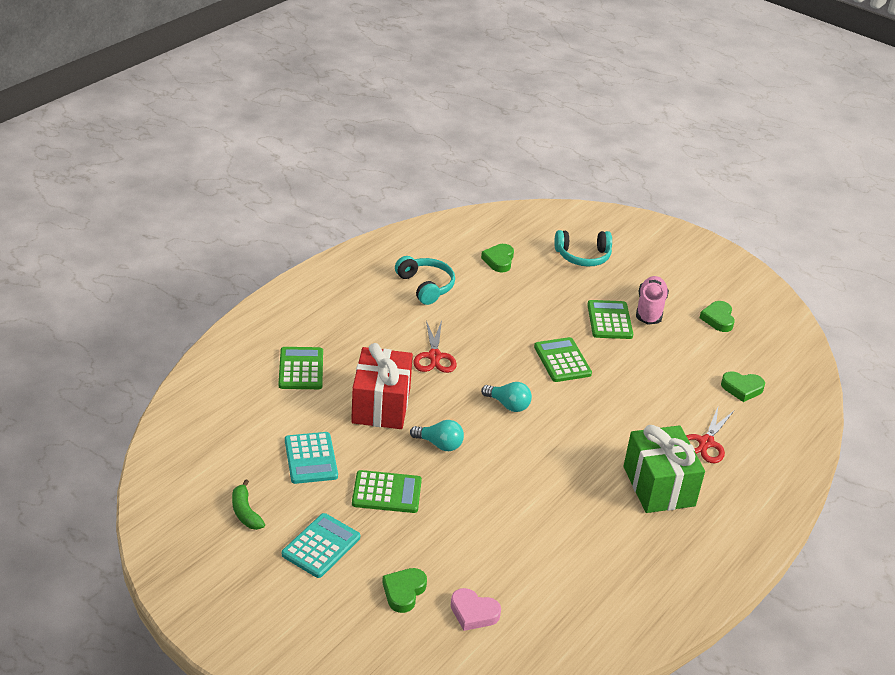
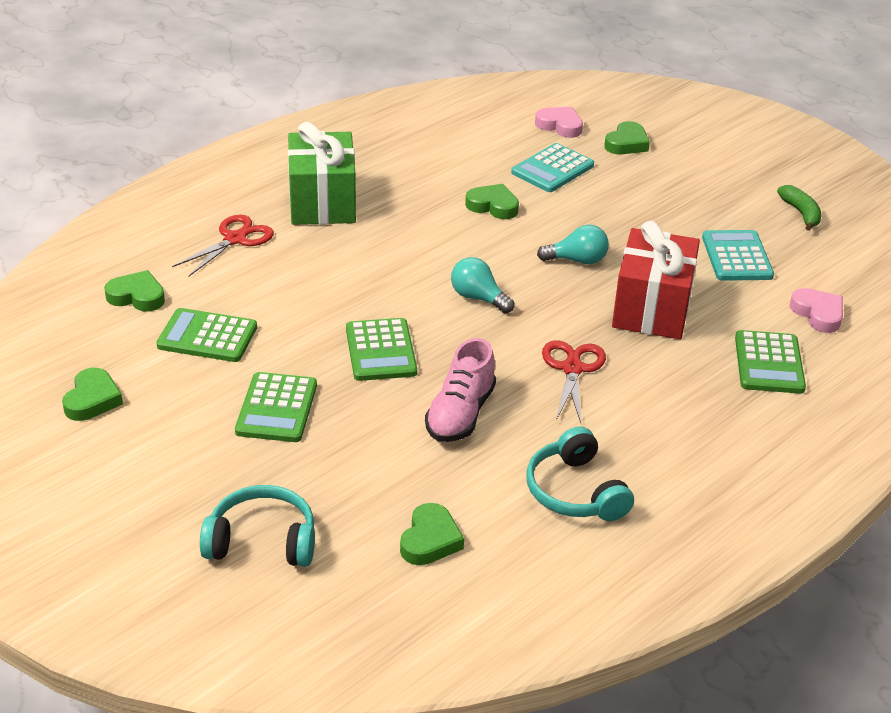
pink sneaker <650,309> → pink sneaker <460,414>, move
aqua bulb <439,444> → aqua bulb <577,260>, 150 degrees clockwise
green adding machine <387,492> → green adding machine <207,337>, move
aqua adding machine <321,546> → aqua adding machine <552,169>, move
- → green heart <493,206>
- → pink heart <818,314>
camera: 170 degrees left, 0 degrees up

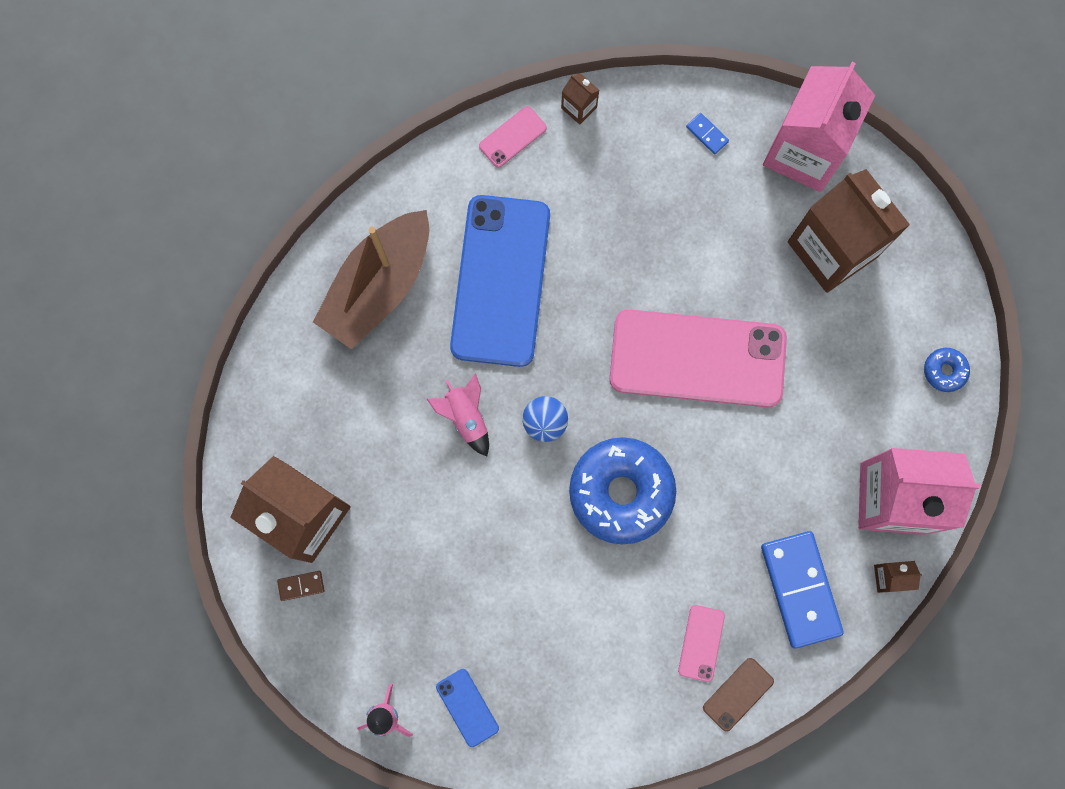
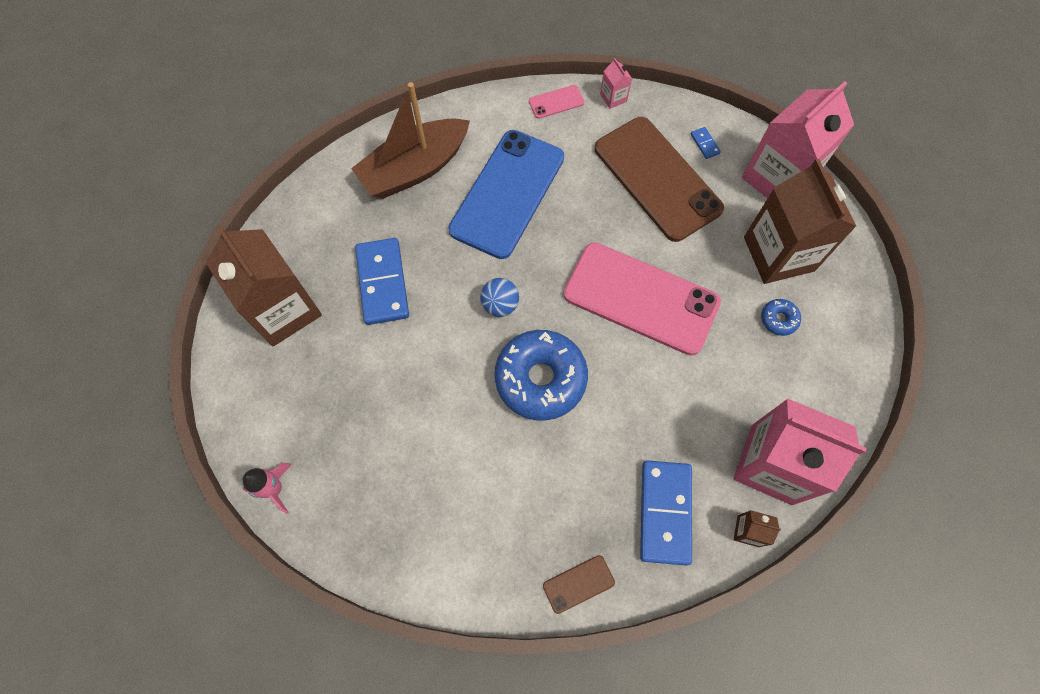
brown carton <579,107> → pink carton <613,98>
royal blue donut <944,371> → royal blue donut <778,319>, move
pink rocket <466,417> → -
brown domino tile <301,585> → -
pink mobile phone <701,643> → -
royal blue mobile phone <467,707> → -
- → brown mobile phone <657,178>
- → royal blue domino tile <383,283>
camera: 20 degrees right, 10 degrees down

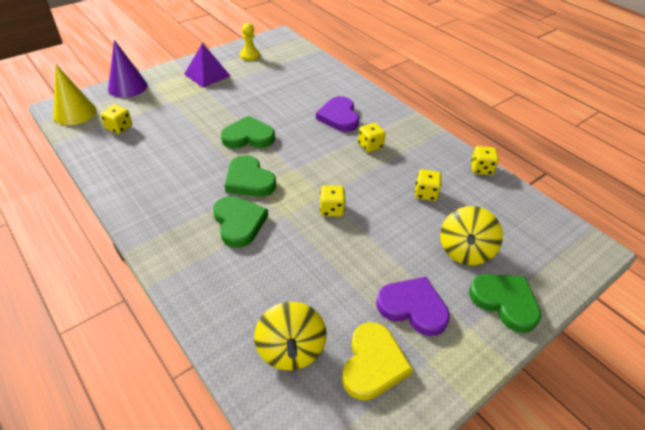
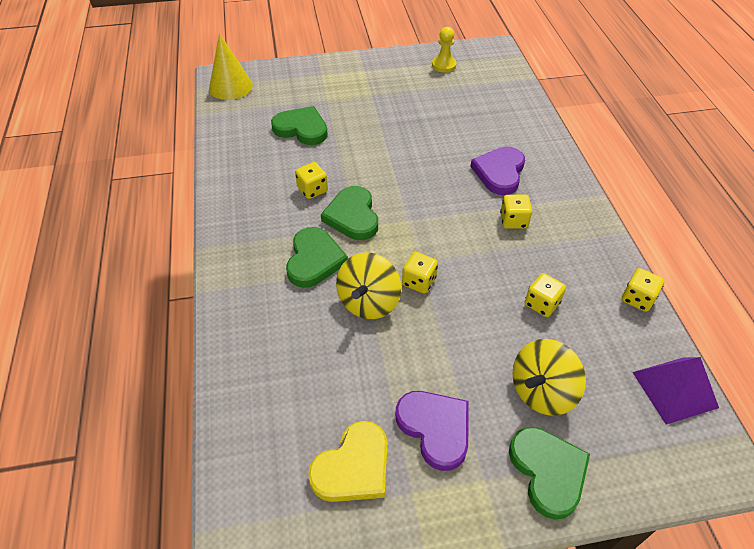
violet solid cone <127,87> → -
violet pyramid shape <207,75> → violet pyramid shape <674,389>, move
golden dice <119,128> → golden dice <312,190>, move
green heart <248,137> → green heart <301,129>, move
golden toy top <291,350> → golden toy top <369,302>, move
camera: 30 degrees right, 5 degrees up

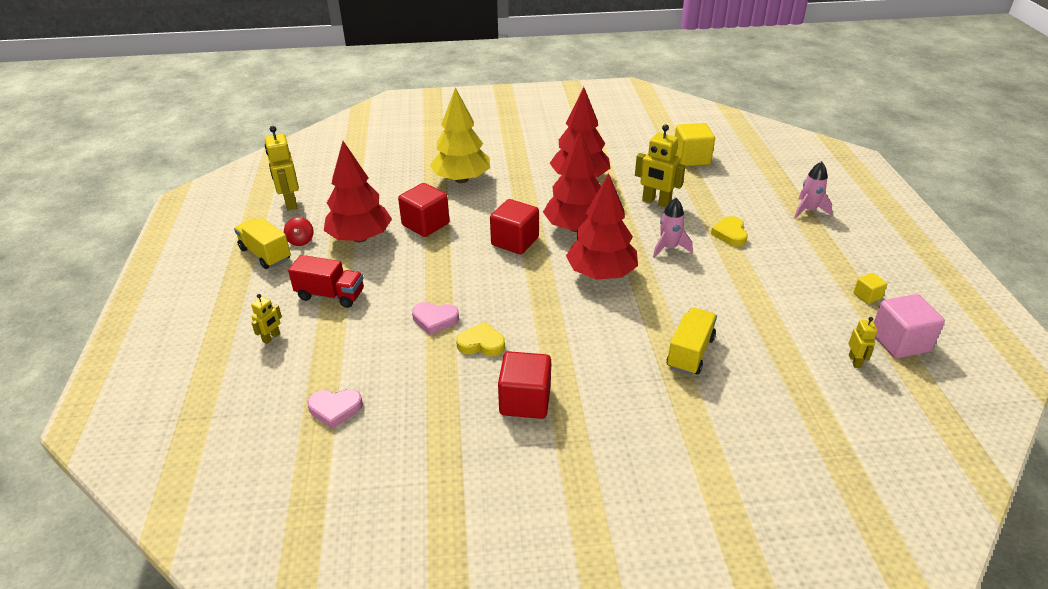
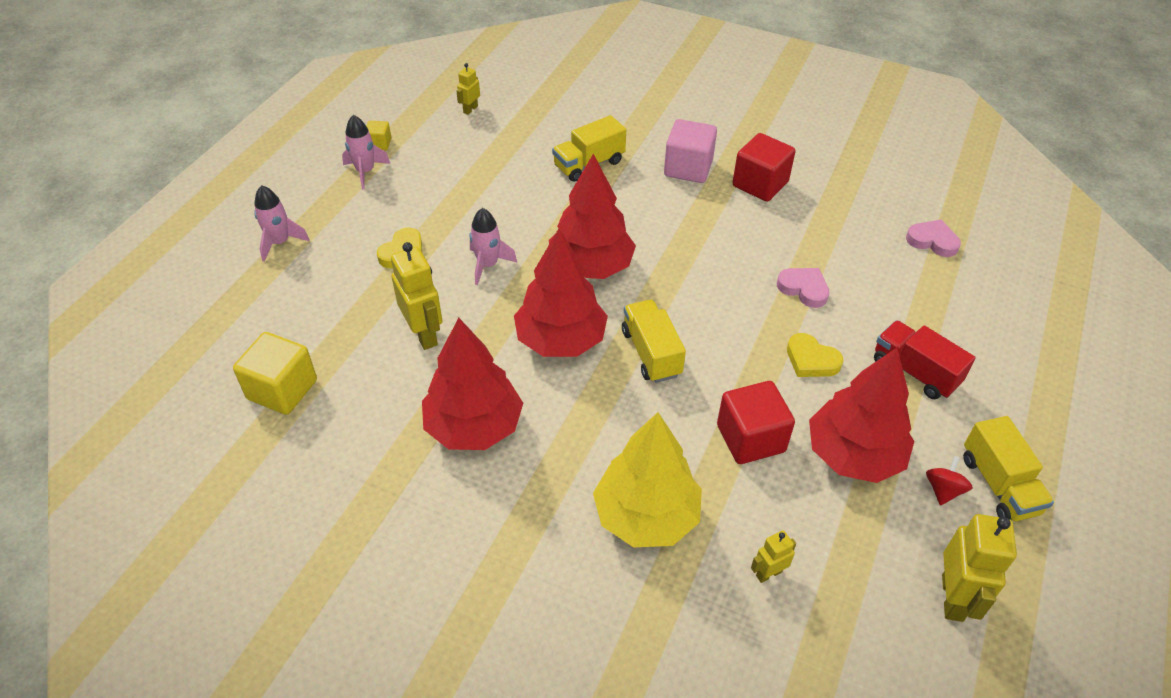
crimson block <515,241> → golden truck <651,353>
golden robot figure <271,337> → golden robot figure <768,573>, move
pink block <899,342> → pink block <688,168>, move
golden heart <481,343> → golden heart <811,360>, move
- → pink rocket <365,172>
camera: 150 degrees left, 10 degrees up

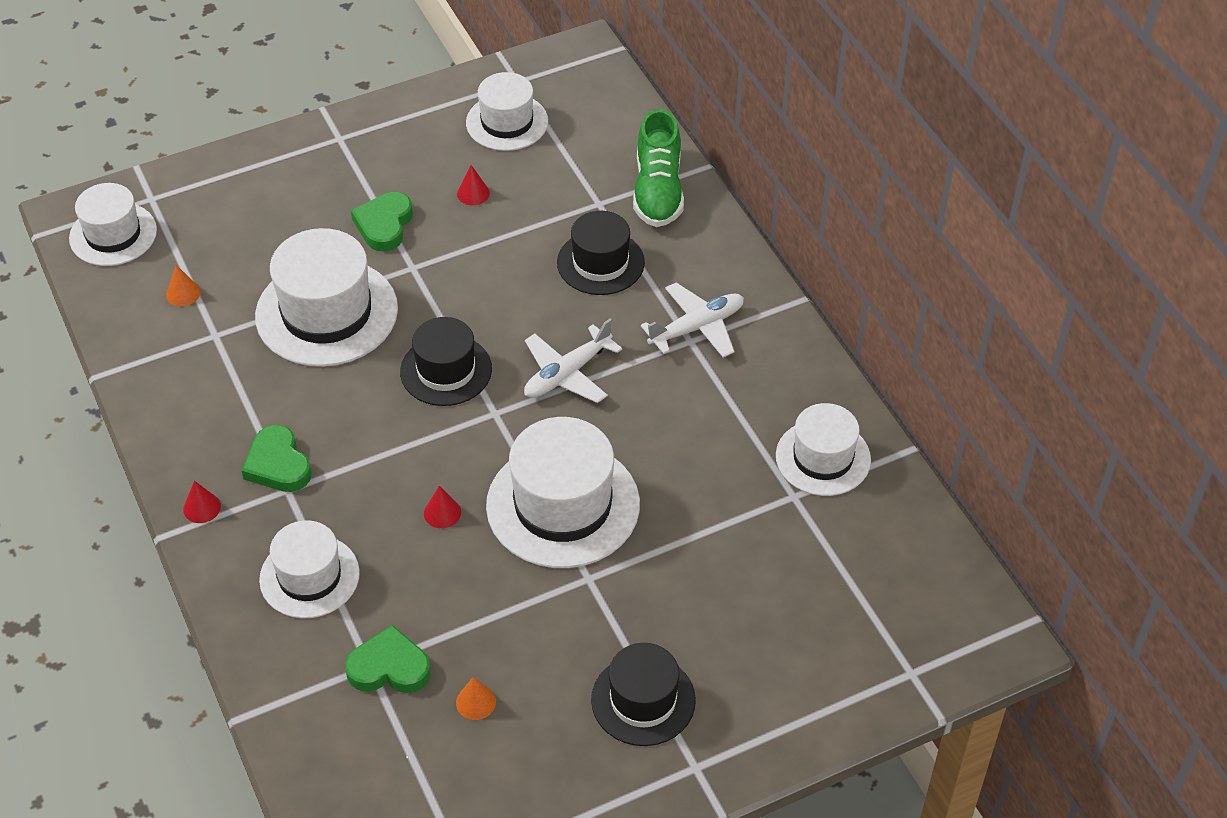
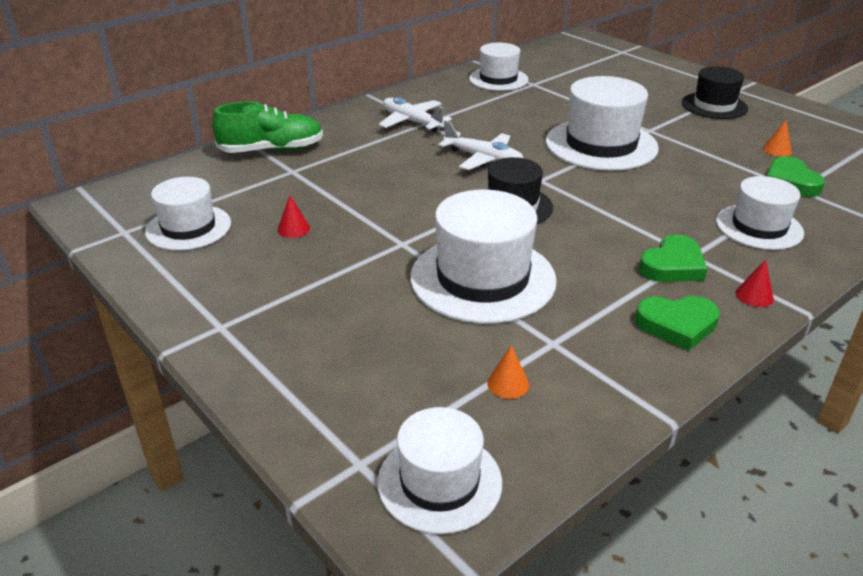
green heart <384,225> → green heart <677,325>, move
jet-black hat <600,262> → -
crimson solid cone <442,513> → -
camera: 105 degrees left, 15 degrees down

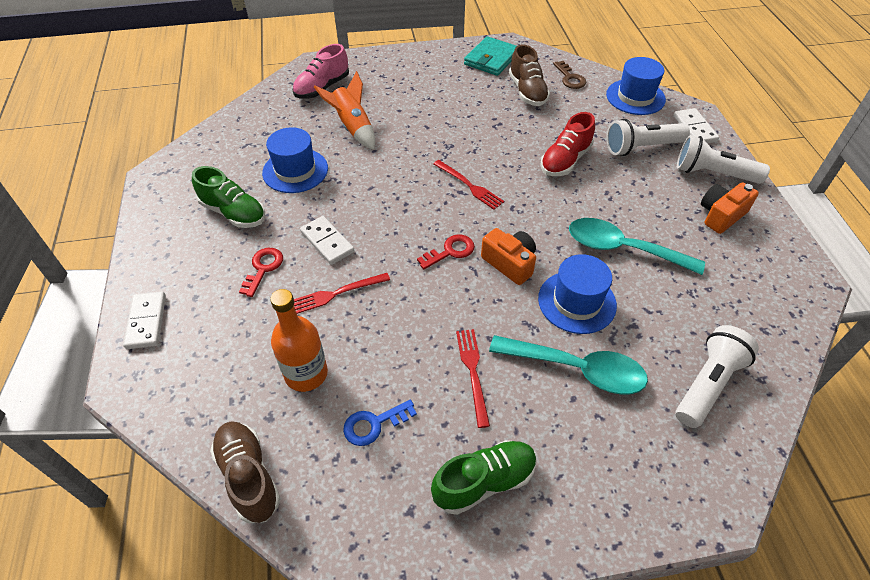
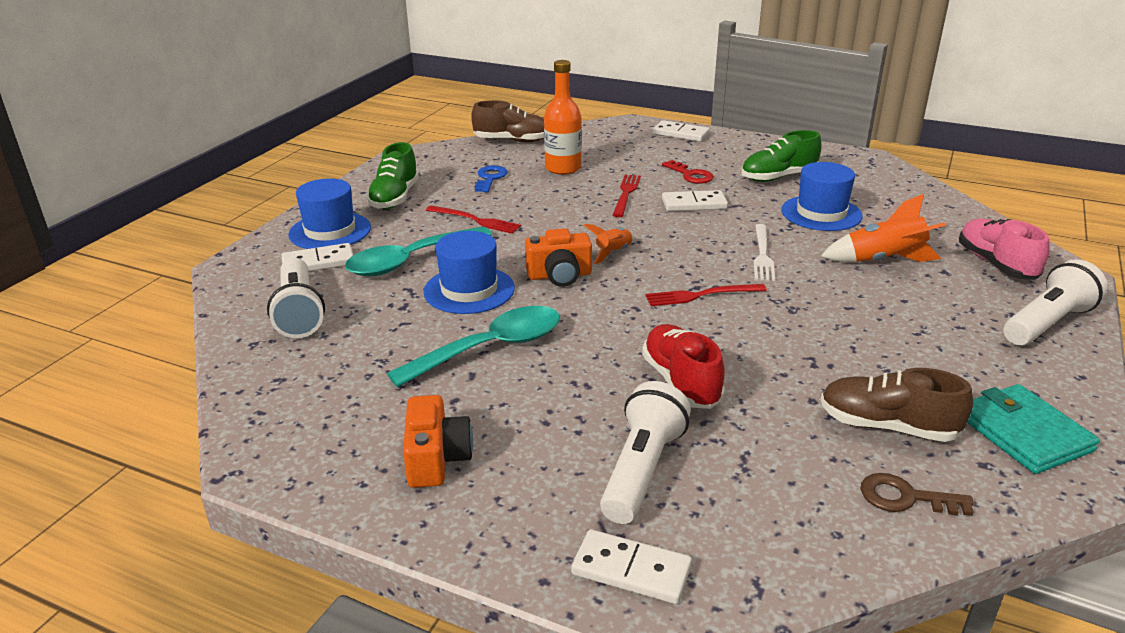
royal blue hat <635,97> → royal blue hat <330,231>, move
snow-white flashlight <713,173> → snow-white flashlight <1047,323>, move
crimson latchkey <450,251> → orange rocket <613,252>
- → snow-white fork <762,254>
- → snow-white domino tile <318,262>
camera: 125 degrees right, 20 degrees down

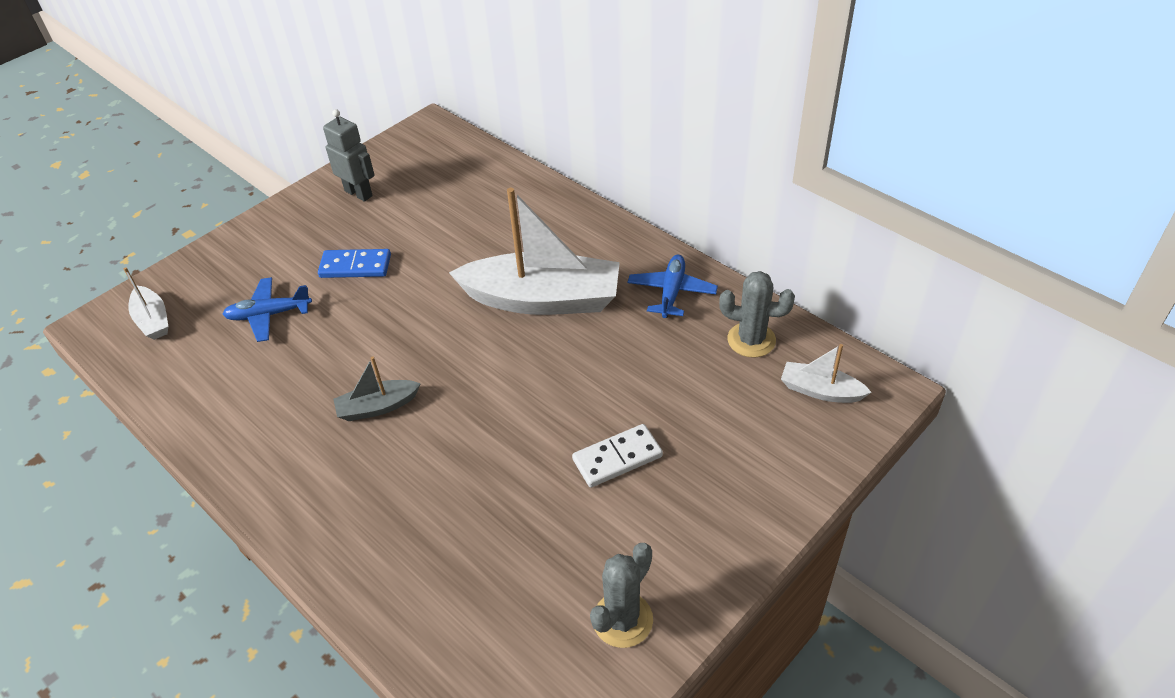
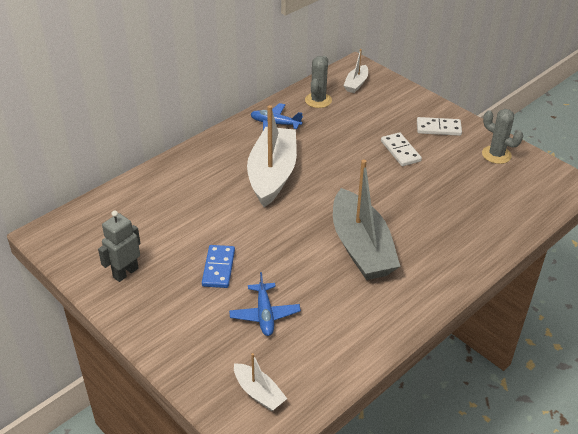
snow-white boat <153,320> → snow-white boat <259,393>, 75 degrees clockwise
gray boat <377,407> → gray boat <361,247>, x2.13
- → snow-white domino tile <438,128>
camera: 90 degrees left, 5 degrees down

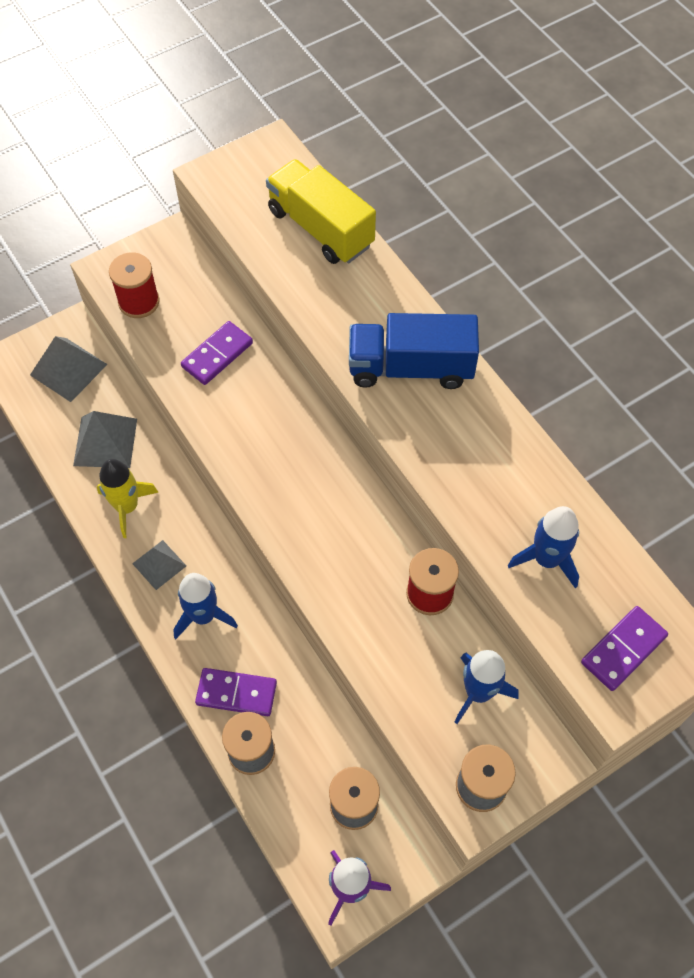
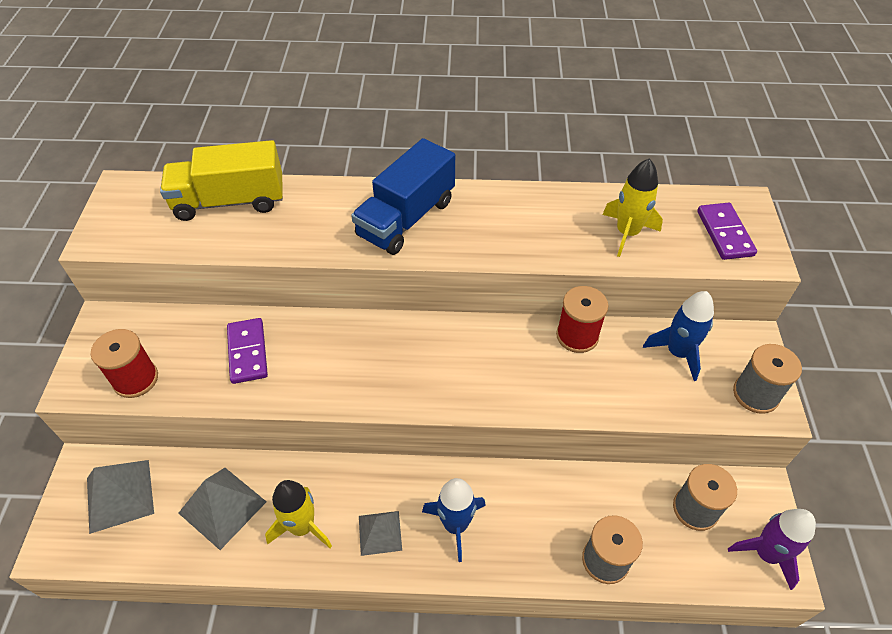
royal blue rocket <546,559> → golden rocket <627,233>
violet domino tile <236,693> → -
camera: 55 degrees left, 10 degrees down

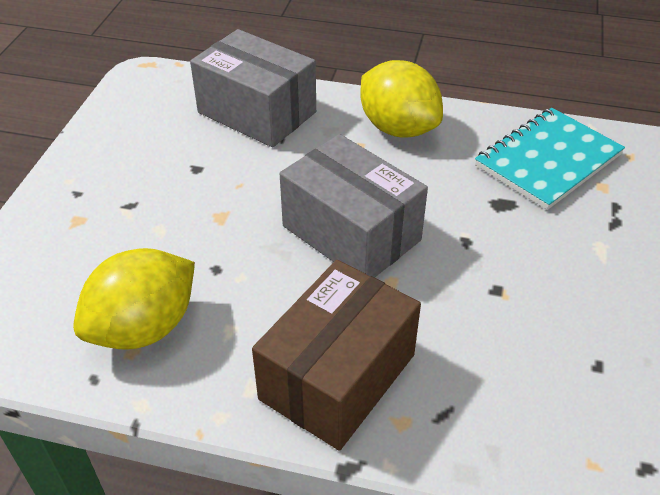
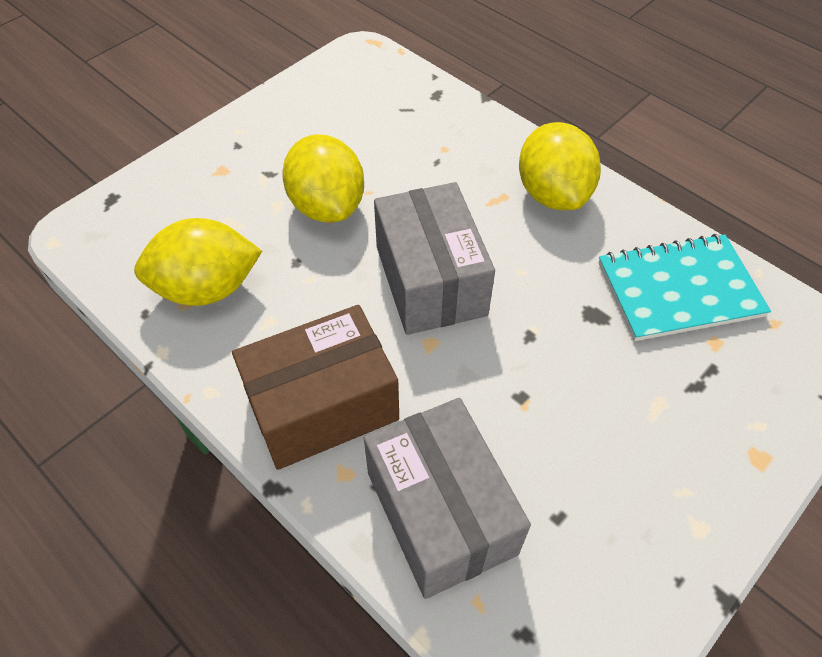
gray parcel <257,112> → gray parcel <440,512>, move
- → golden citrus fruit <327,206>
camera: 30 degrees right, 10 degrees up

